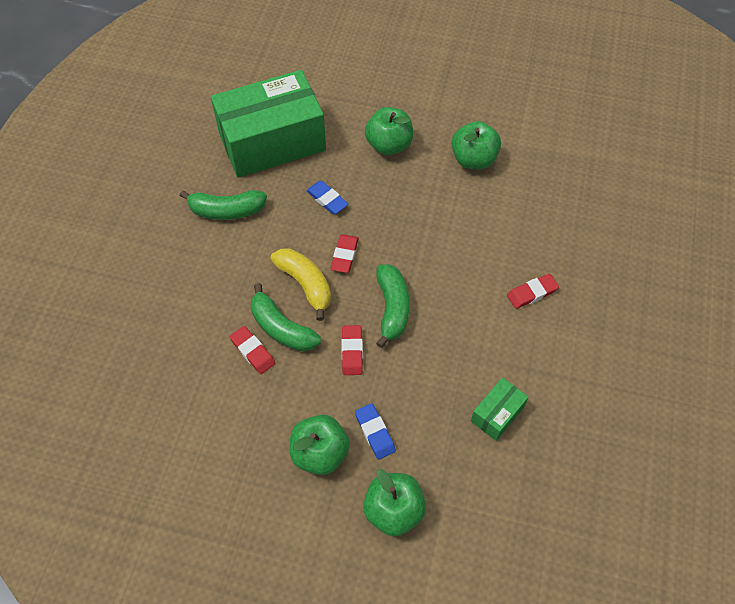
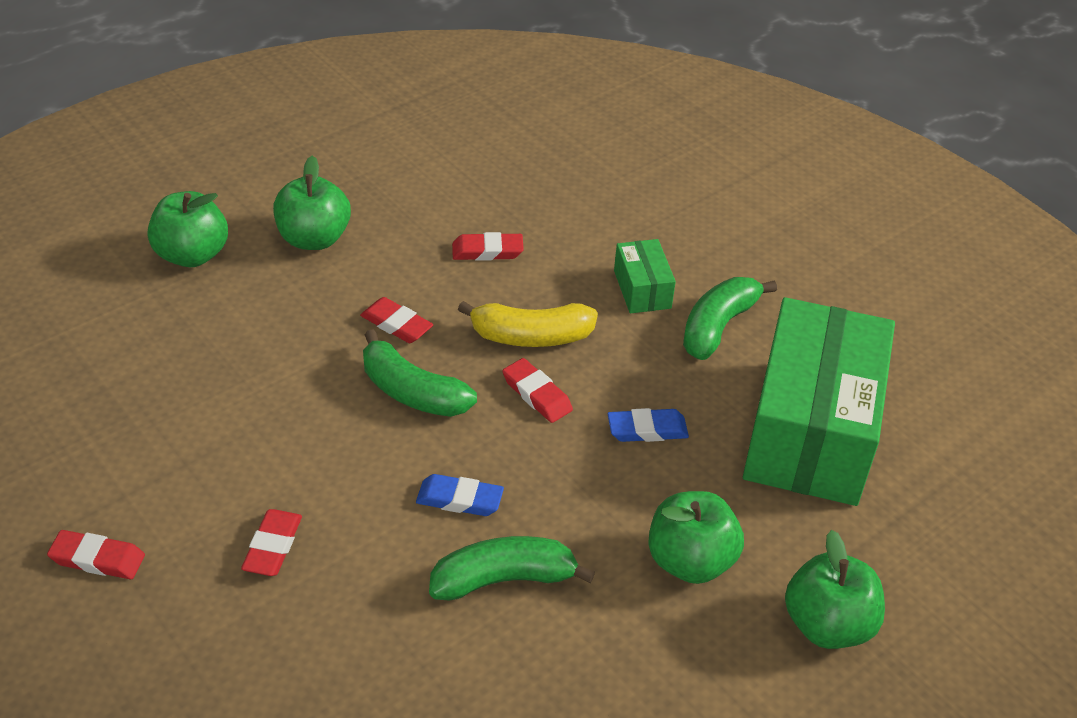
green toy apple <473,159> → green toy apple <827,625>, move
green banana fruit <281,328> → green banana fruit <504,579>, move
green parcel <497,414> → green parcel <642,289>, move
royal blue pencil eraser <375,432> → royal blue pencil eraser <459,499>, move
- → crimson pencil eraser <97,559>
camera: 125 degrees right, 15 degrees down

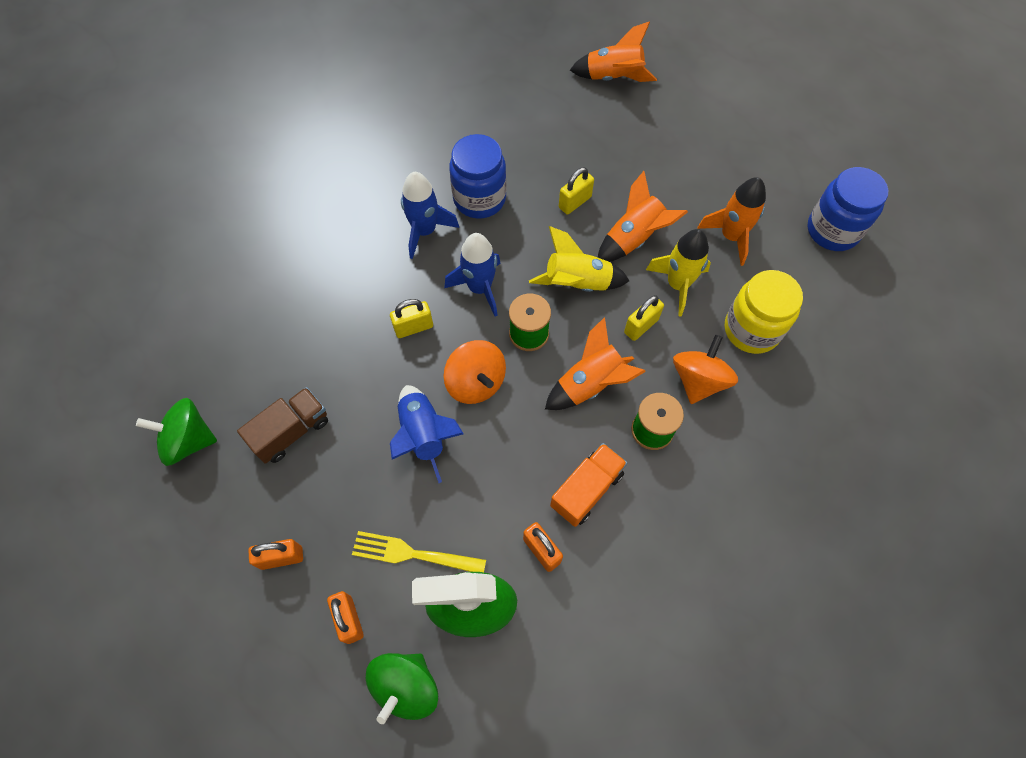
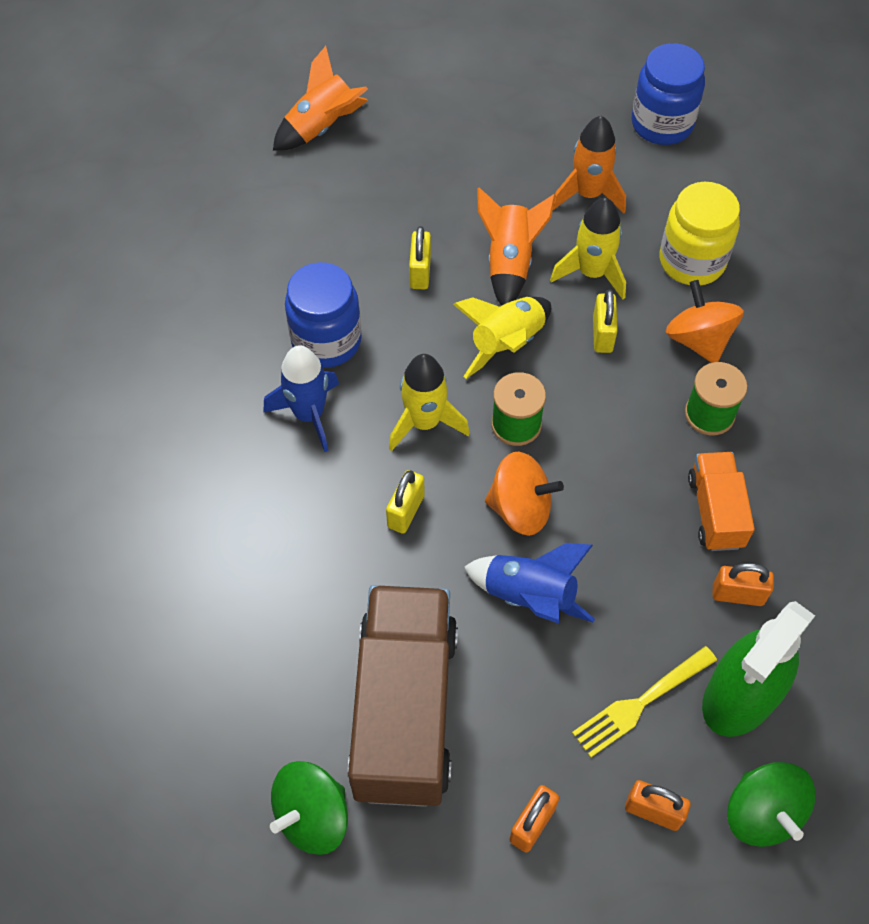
royal blue rocket <479,288> → golden rocket <424,422>
orange rocket <590,384> → -
brown truck <291,432> → brown truck <404,710>, x1.96
camera: 45 degrees left, 5 degrees down

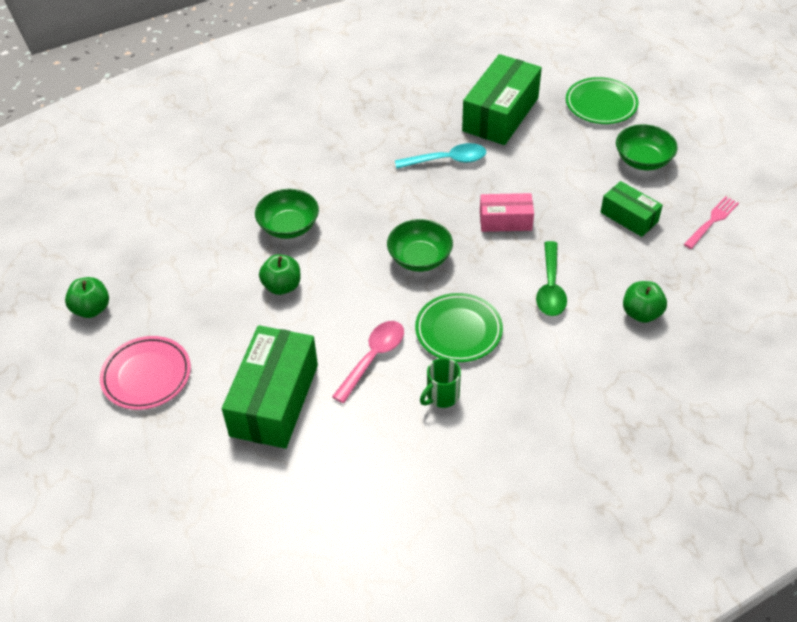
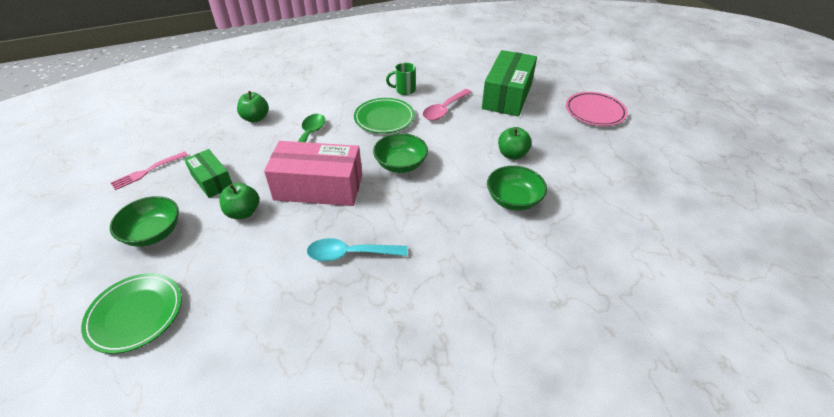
green parcel <500,114> → -
pink parcel <505,221> → pink parcel <318,187>, x1.78
green toy apple <91,309> → green toy apple <243,212>, move
green tea mug <441,396> → green tea mug <404,90>, 150 degrees counterclockwise
camera: 175 degrees left, 5 degrees down

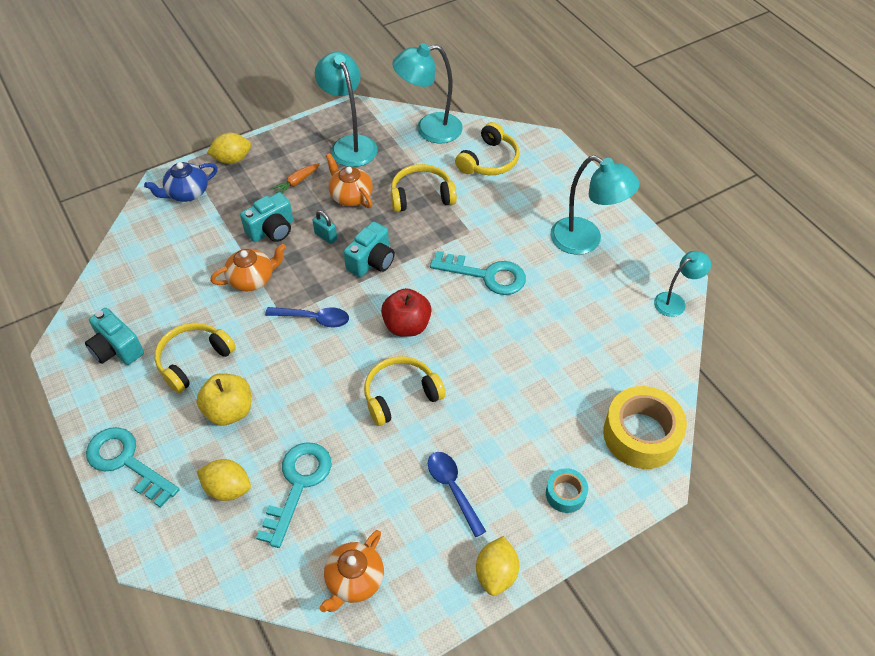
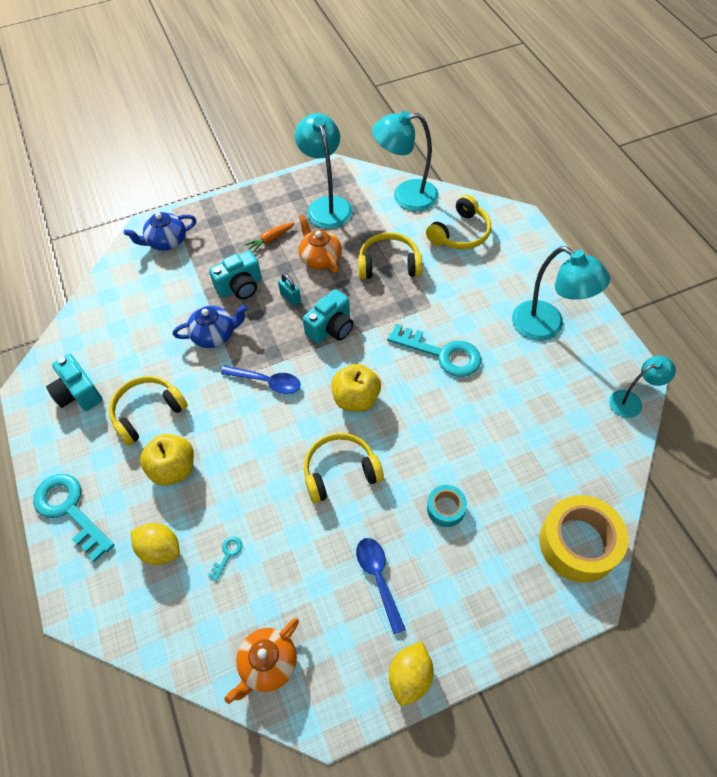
golden citrus fruit <232,159> → -
orange teapot <252,279> → royal blue teapot <214,335>
crimson toy apple <407,325> → golden toy apple <356,399>
aqua latchkey <298,484> → aqua latchkey <227,554>, x0.42
aqua sticky tape <565,494> → aqua sticky tape <445,508>, move
camera: 10 degrees right, 5 degrees up

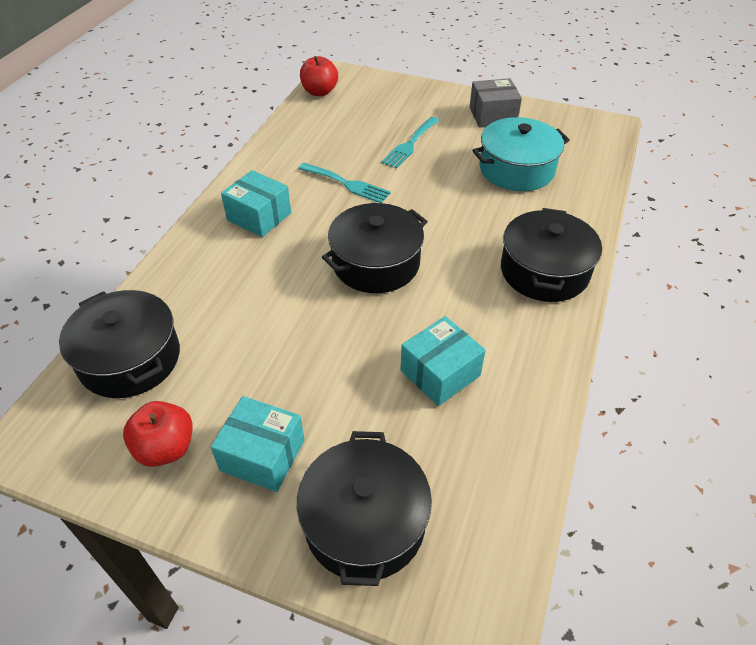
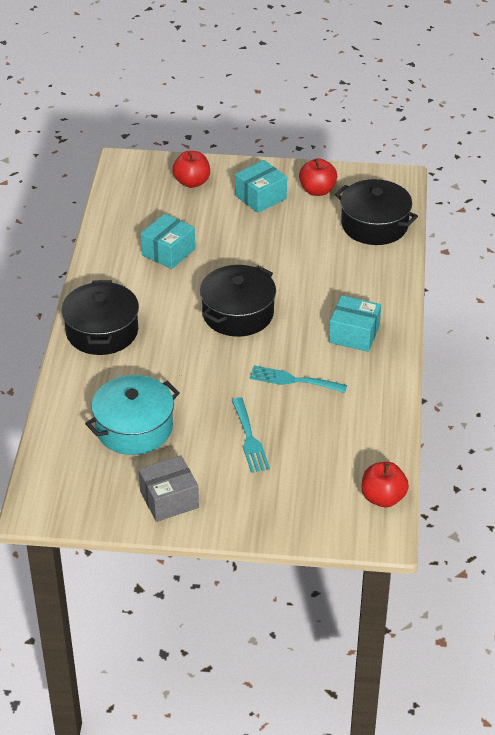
aqua fork <410,144> → aqua fork <249,439>, 150 degrees clockwise
aqua parcel <262,455> → aqua parcel <260,197>, 45 degrees counterclockwise
jet-black pot <365,522> → crimson toy apple <192,182>
camera: 165 degrees right, 5 degrees down

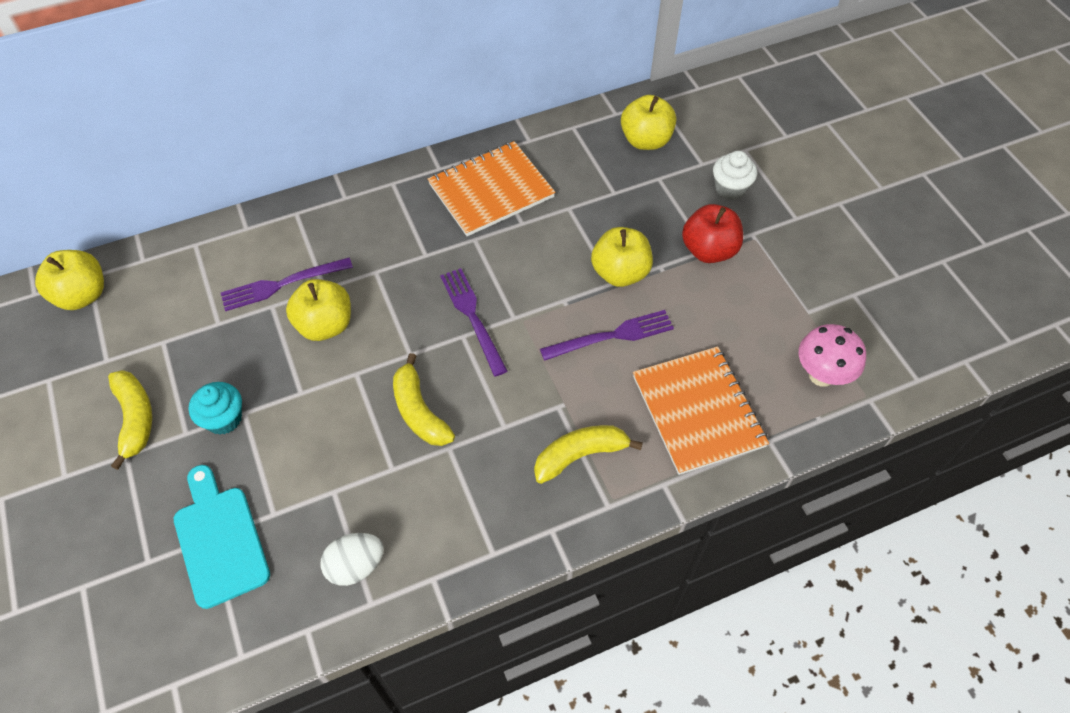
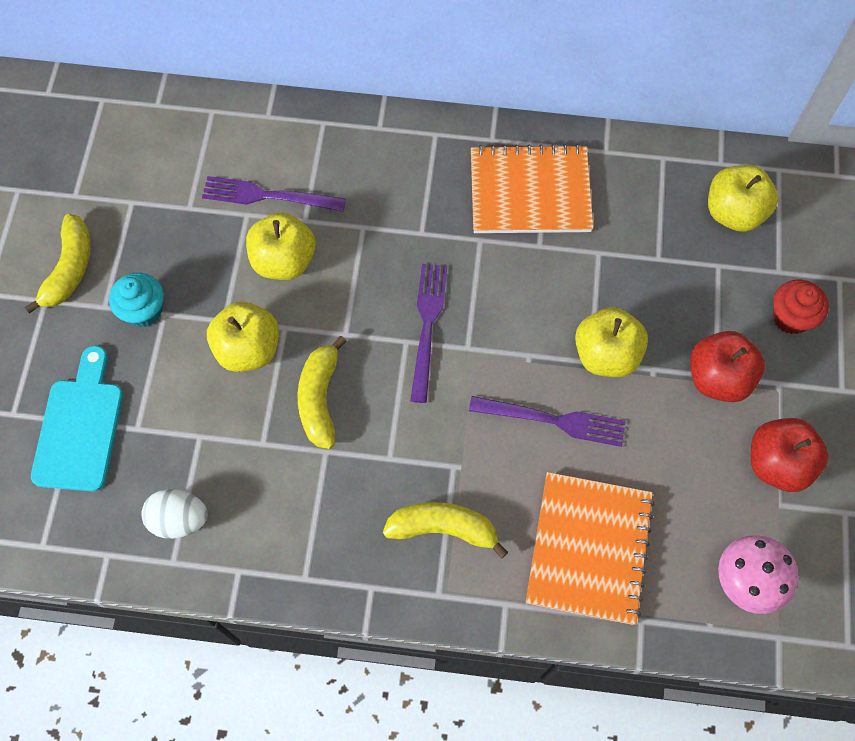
snow-white fairy cake <730,188> → crimson fairy cake <790,317>
golden toy apple <82,295> → golden toy apple <248,349>, move
- → crimson toy apple <777,463>
camera: 30 degrees right, 10 degrees up

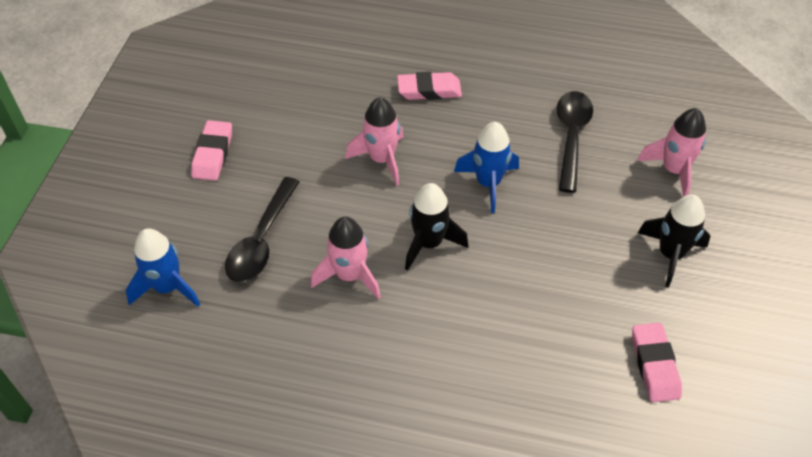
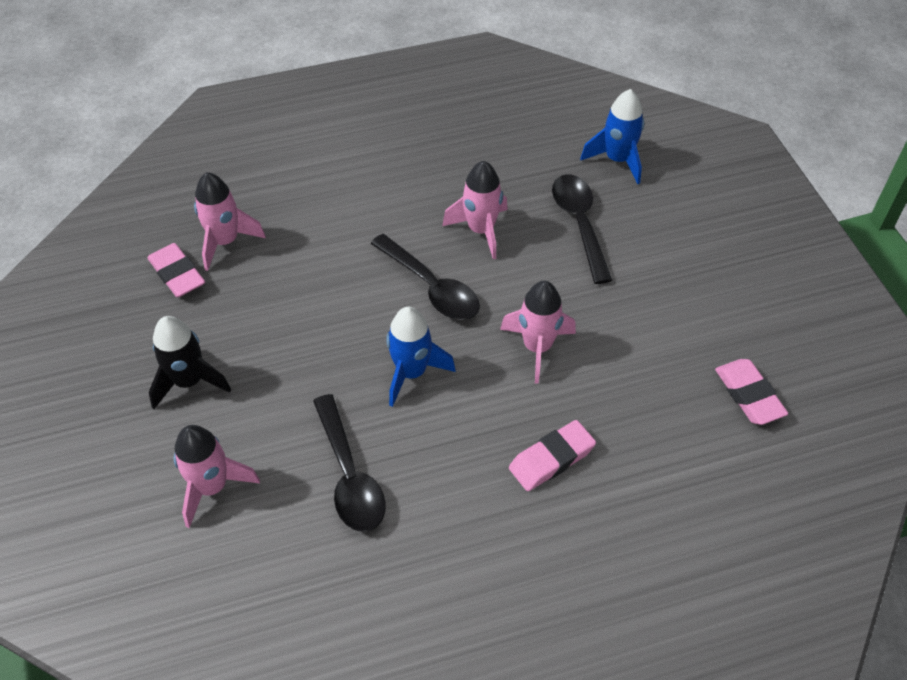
pink pencil eraser <213,154> → pink pencil eraser <748,395>, move
jet-black rocket <429,243> → jet-black teaspoon <431,287>
- → pink rocket <225,242>
camera: 150 degrees right, 0 degrees up

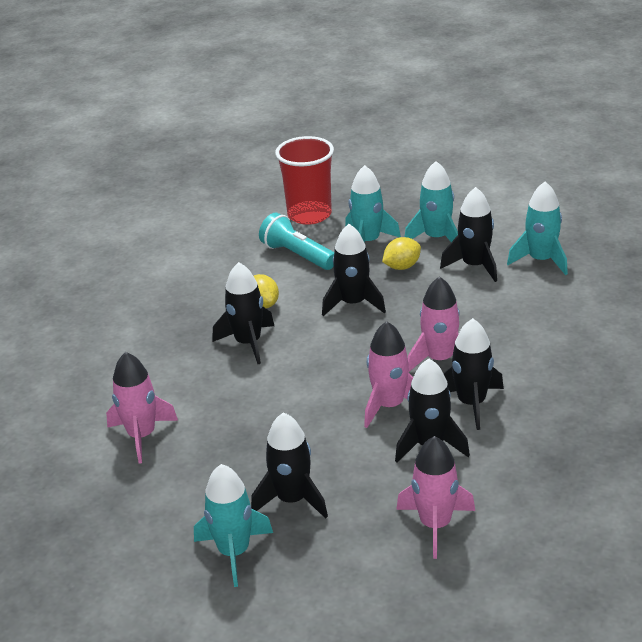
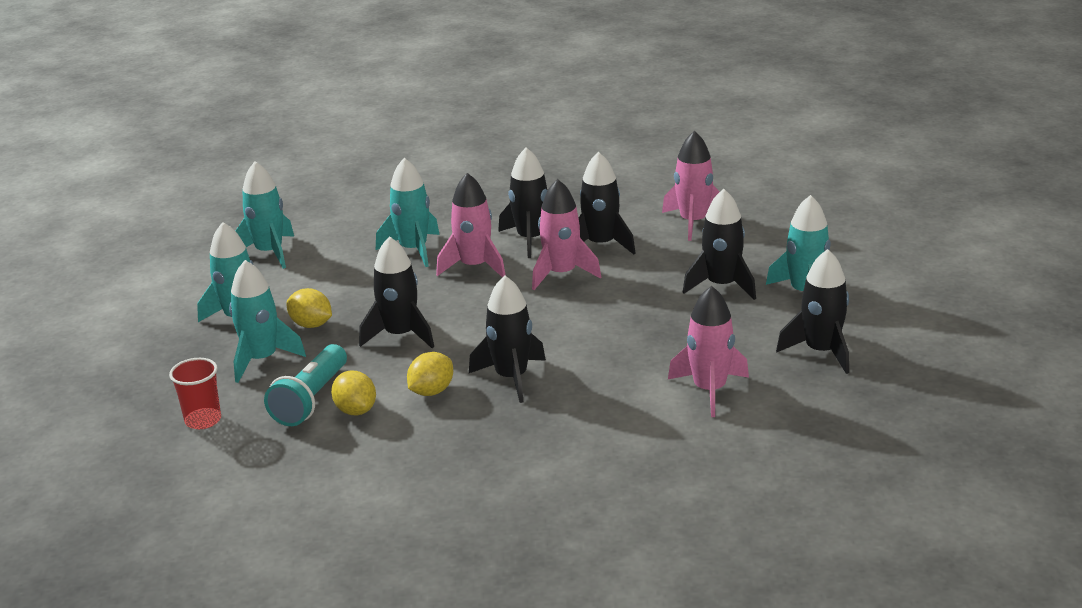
crimson cup <309,215> → crimson cup <203,420>, x0.57
jet-black rocket <474,266> → jet-black rocket <821,351>, move
- → aqua rocket <413,250>
- → golden citrus fruit <356,410>
camera: 115 degrees left, 5 degrees down

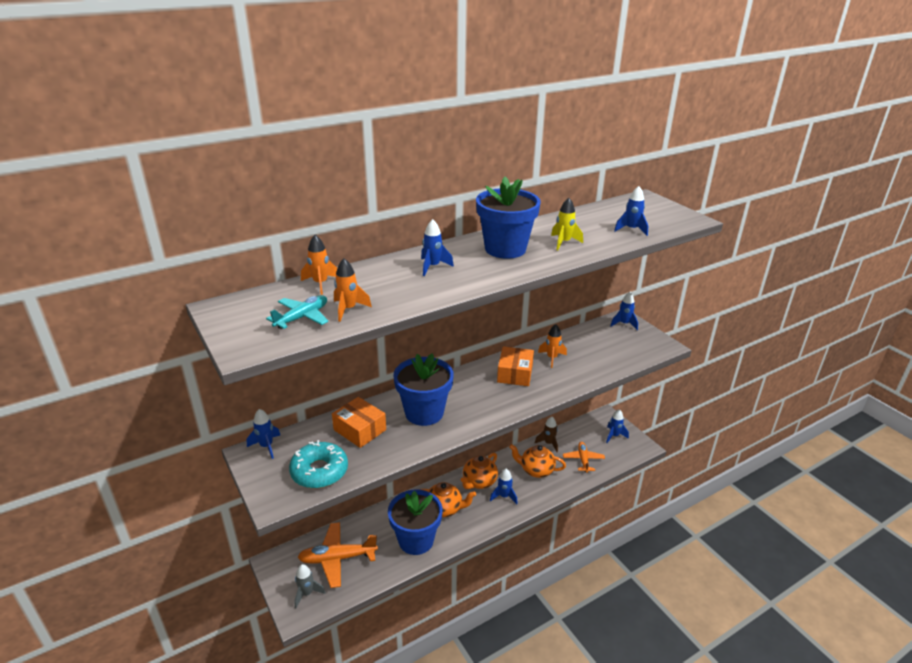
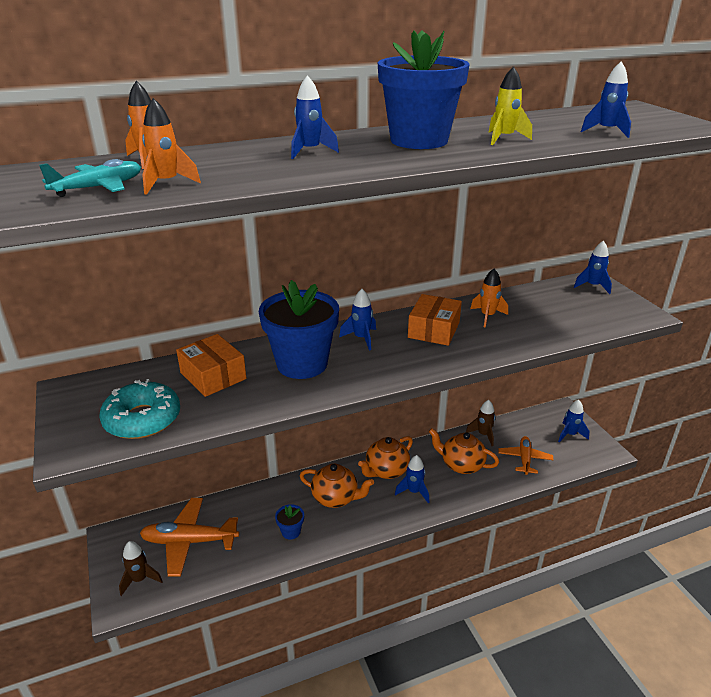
royal blue rocket <266,446> → royal blue rocket <361,338>, move
royal blue plant pot <416,540> → royal blue plant pot <291,531>, x0.43
gray rocket <307,593> → brown rocket <140,579>
camera: 10 degrees right, 0 degrees up

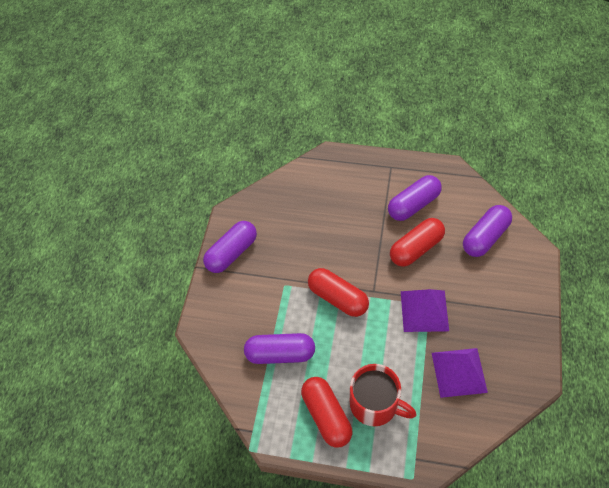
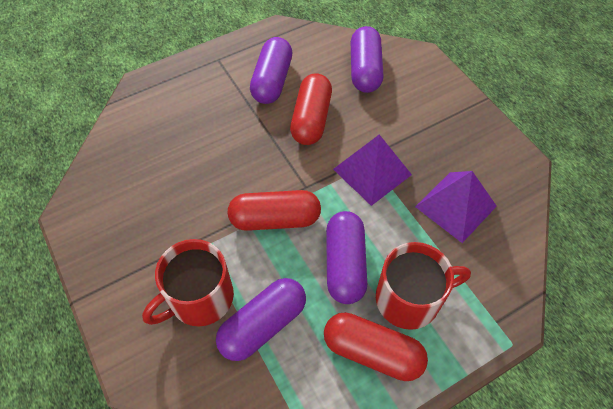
violet pill <232,253> → violet pill <345,264>, move
- → crimson tea mug <200,298>
camera: 45 degrees left, 0 degrees up

